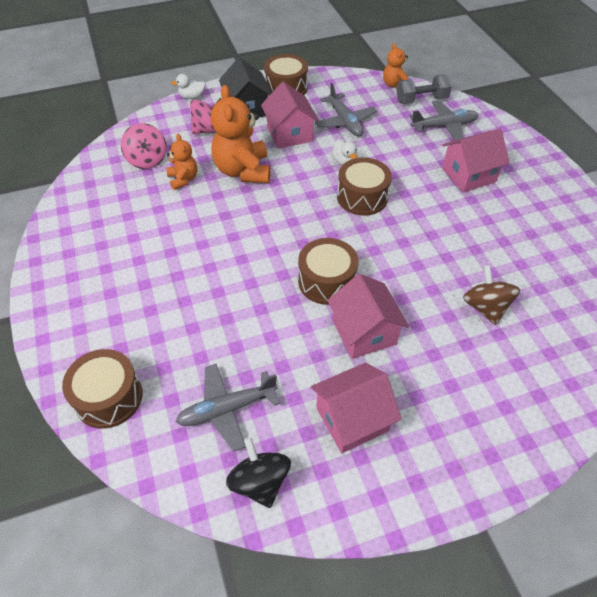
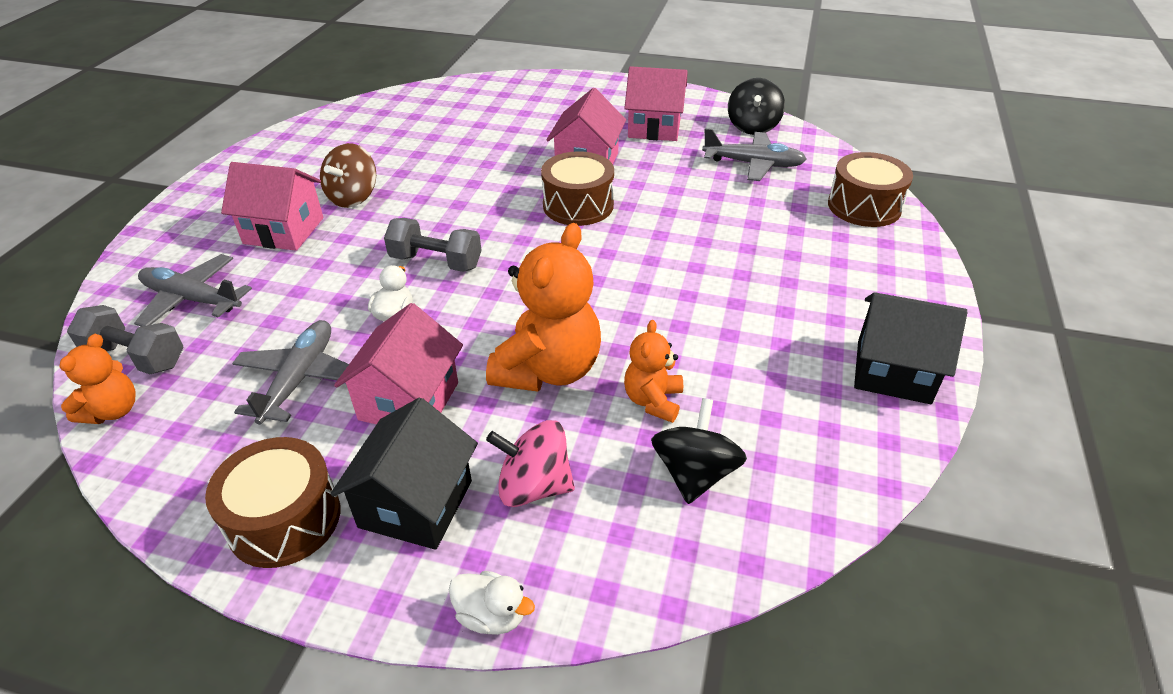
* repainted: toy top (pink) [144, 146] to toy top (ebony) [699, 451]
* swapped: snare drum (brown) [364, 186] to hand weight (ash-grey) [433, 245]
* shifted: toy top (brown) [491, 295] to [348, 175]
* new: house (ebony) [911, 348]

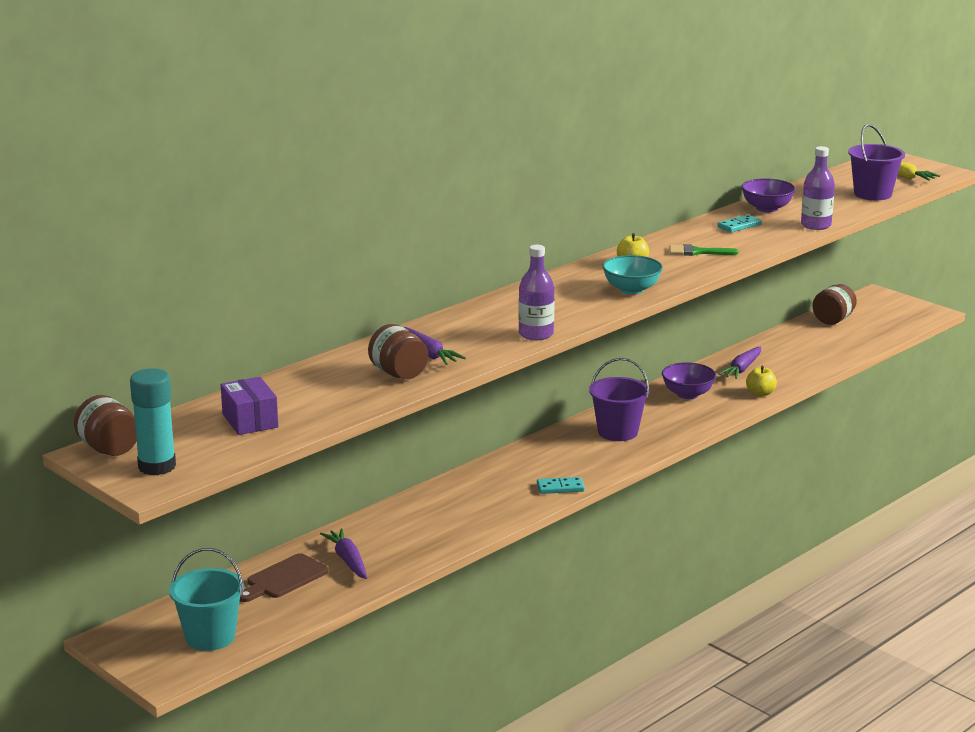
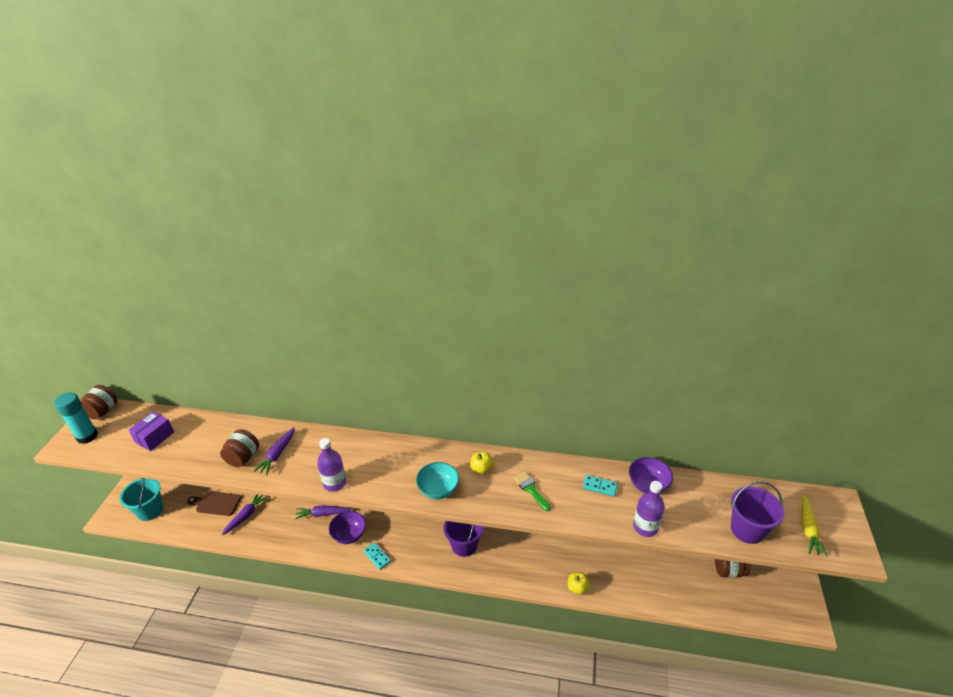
* shifted: bowl (violet) [689, 380] to [347, 527]
* shifted: root vegetable (violet) [739, 363] to [323, 512]

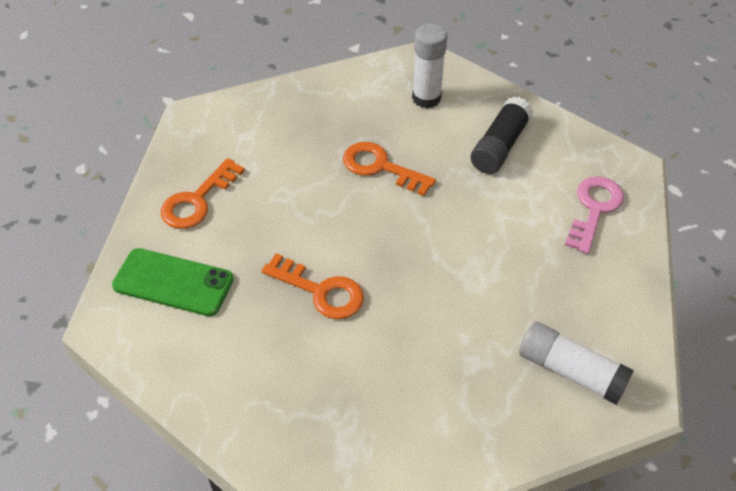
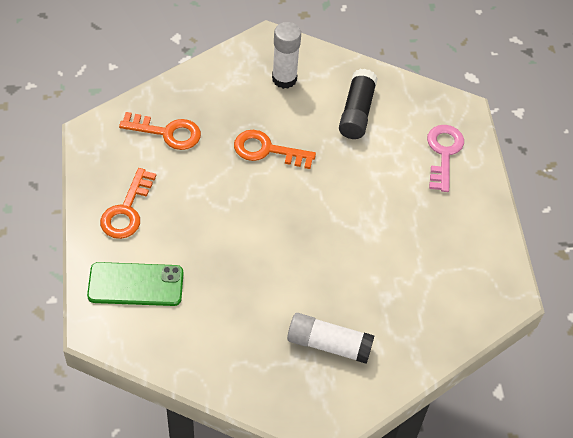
* shifted: door key (orange) [313, 286] to [160, 131]
* shifted: glue (white) [576, 363] to [331, 338]

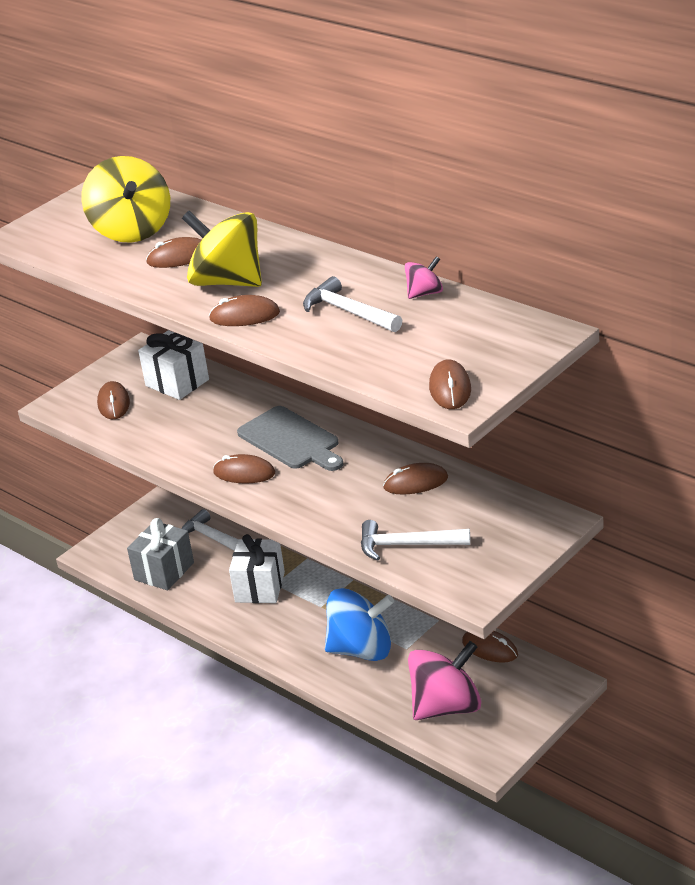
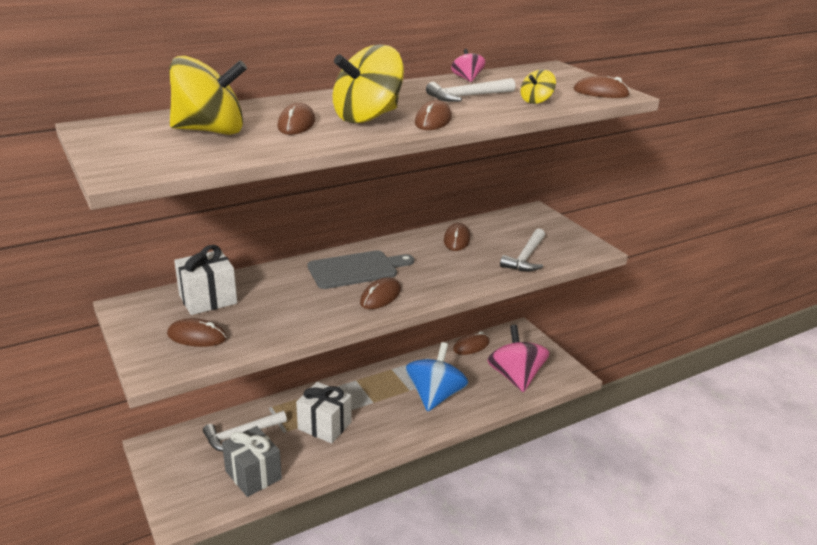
* new: toy top (yellow) [538, 86]

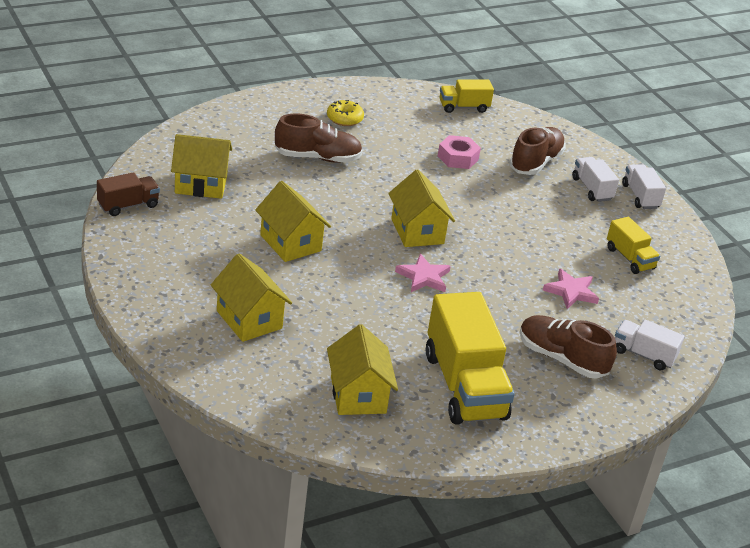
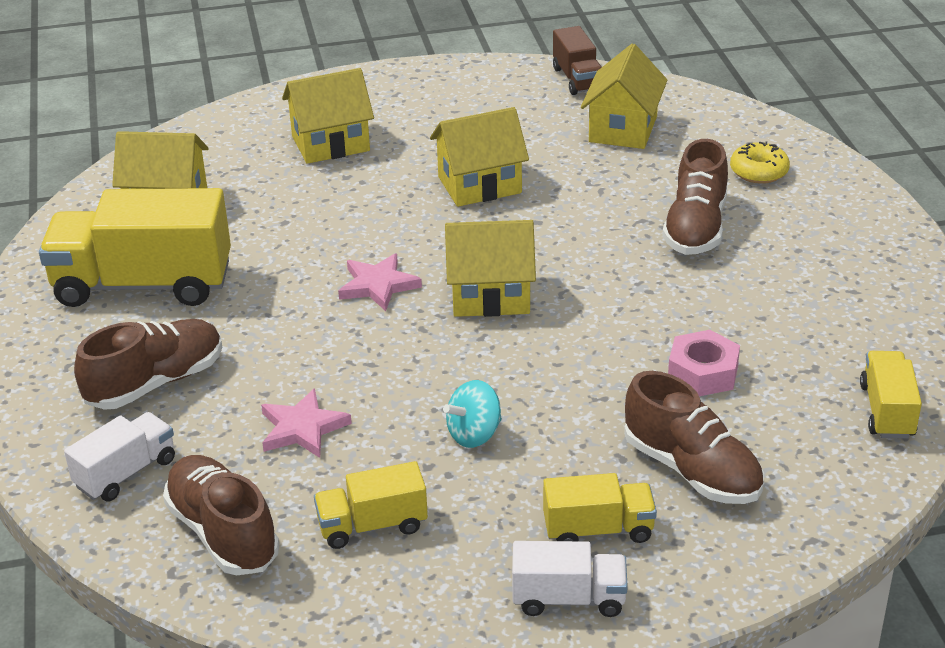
* shifted: doughnut (yellow) [345, 113] to [760, 162]
* repainted: truck (white) [595, 179] to truck (yellow) [600, 508]
* new: lace-up shoe (brown) [221, 515]
* new: toy top (teal) [472, 414]

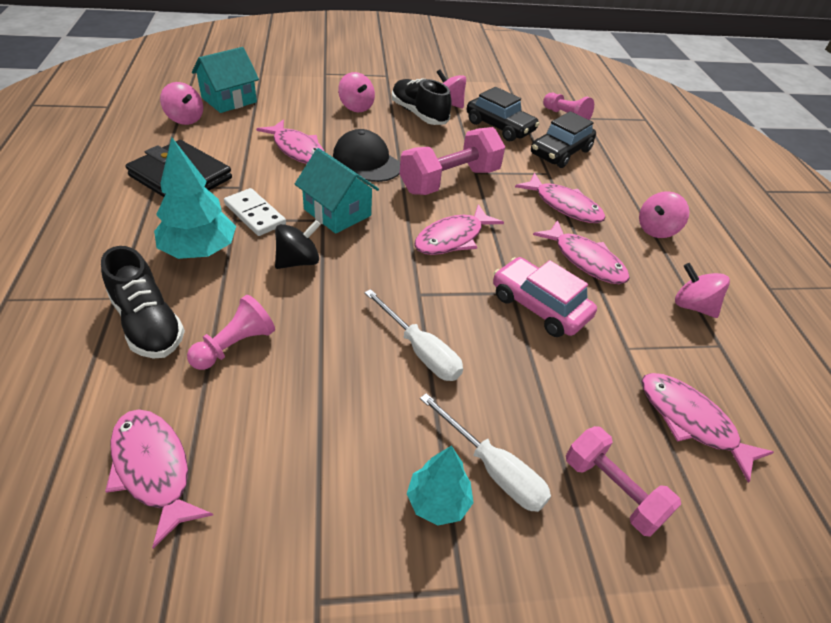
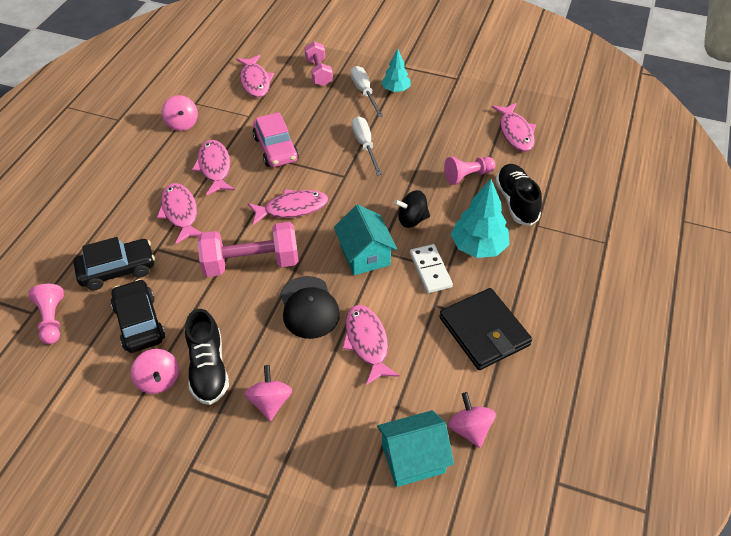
* gone: toy top (pink) [664, 214]

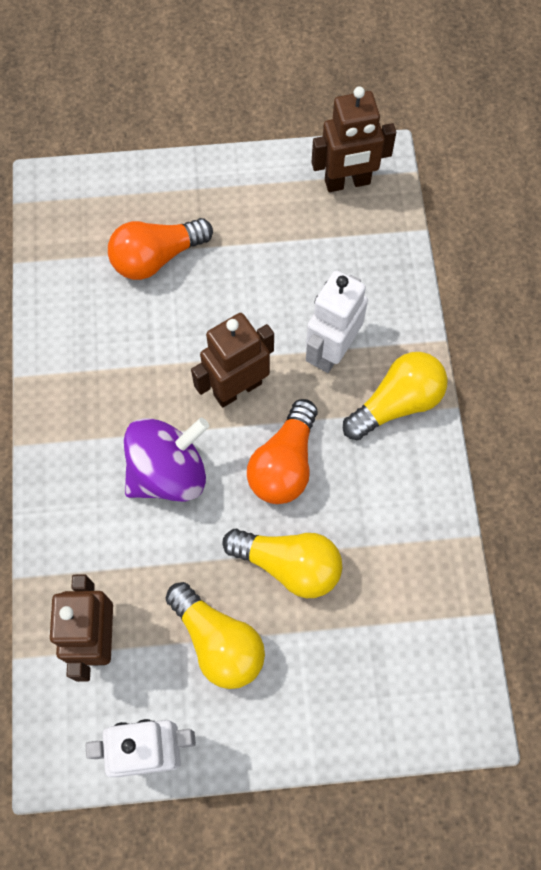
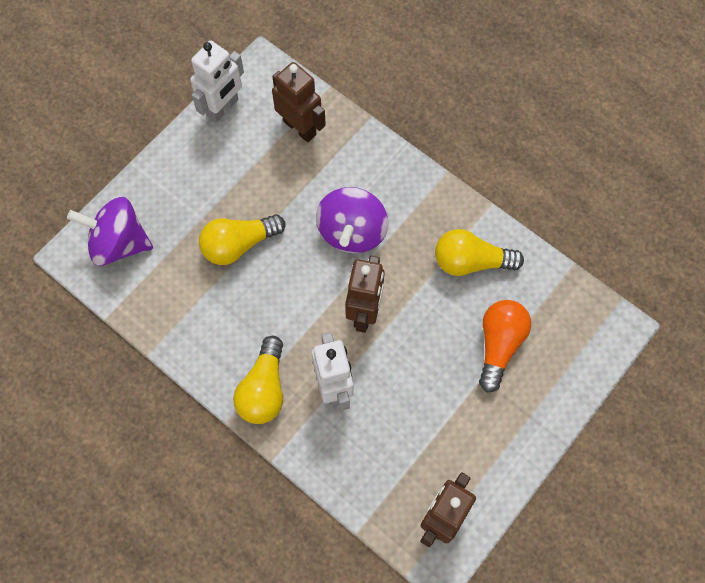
* shifted: light bulb (yellow) [215, 635] to [479, 252]
* gone: light bulb (orange) [282, 451]
* new: toy top (violet) [110, 231]

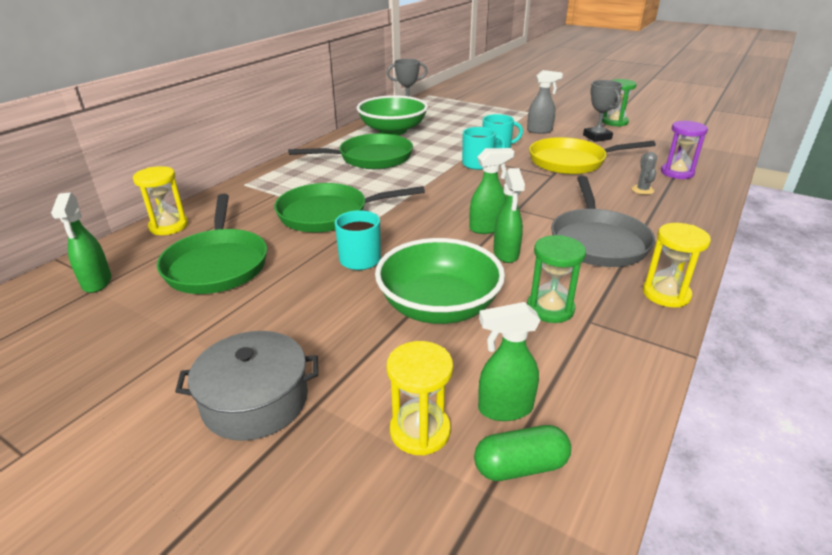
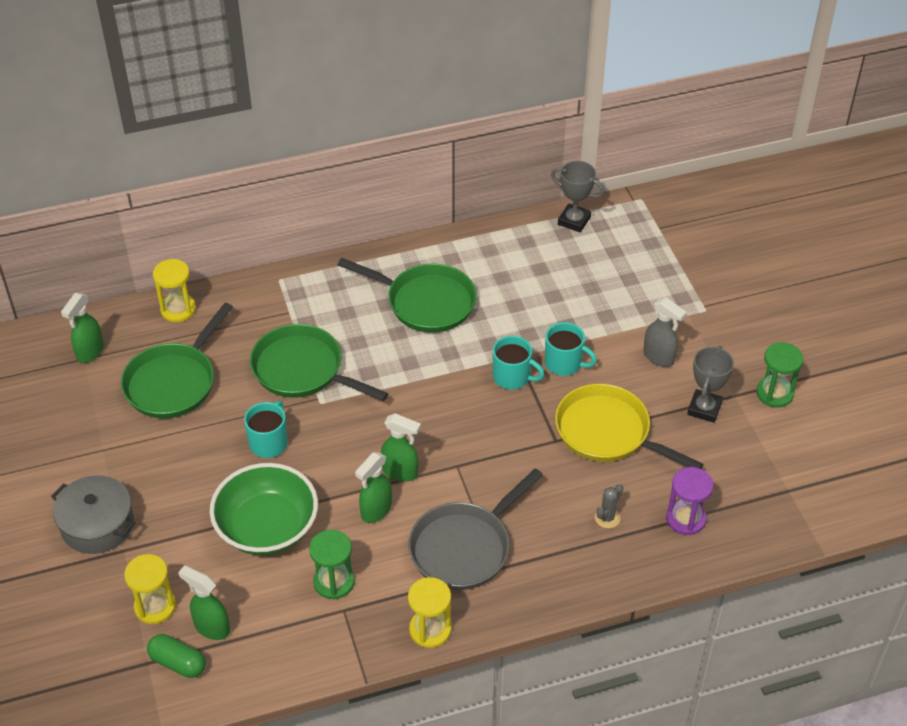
* gone: bowl (emerald) [392, 115]

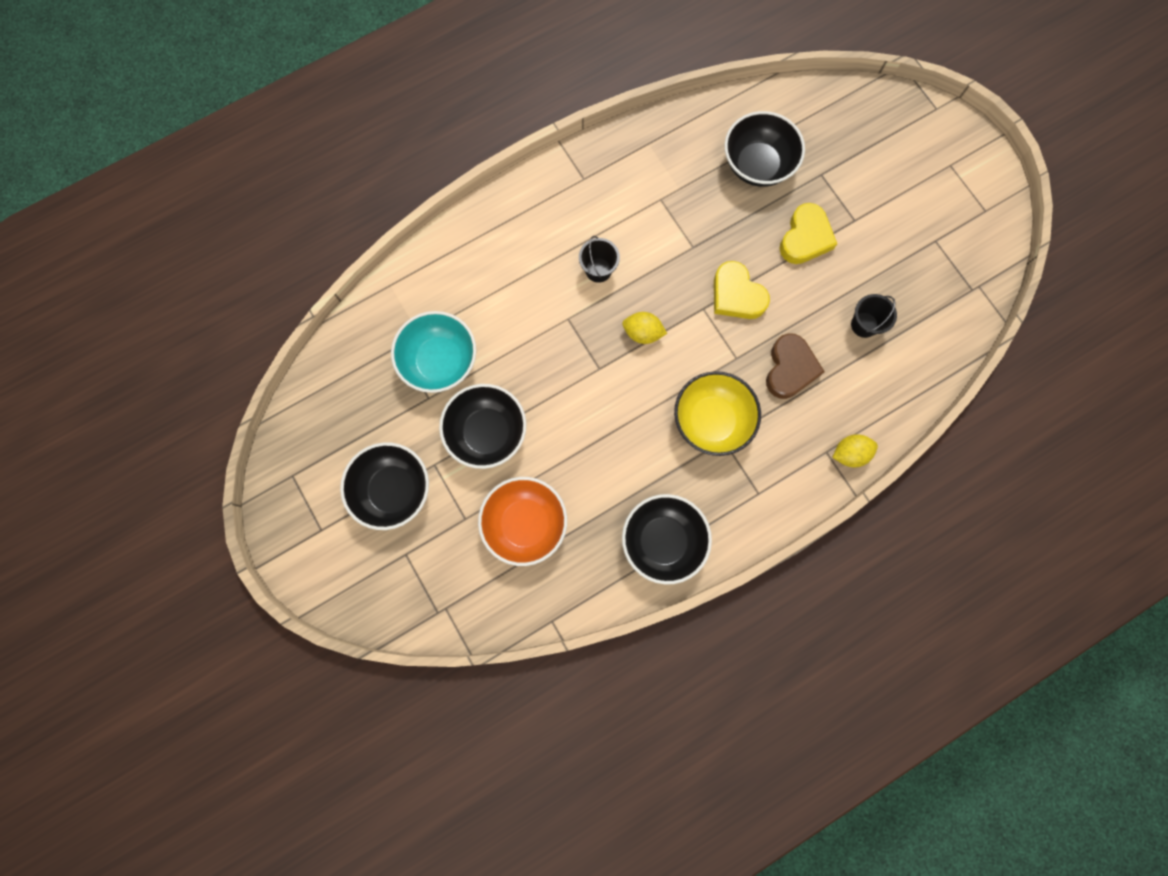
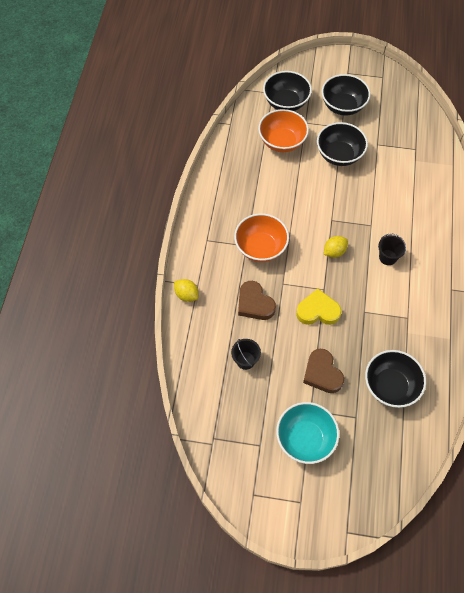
* shifted: bowl (teal) [433, 352] to [307, 433]
* shifted: bowl (ebony) [667, 539] to [287, 91]
* repainted: bowl (yellow) [717, 413] to bowl (orange) [261, 237]
* repainted: heart shape (yellow) [808, 233] to heart shape (brown) [323, 371]
* rotated: citrus fruit (yellow) [855, 450] = [186, 290] 75 degrees counterclockwise

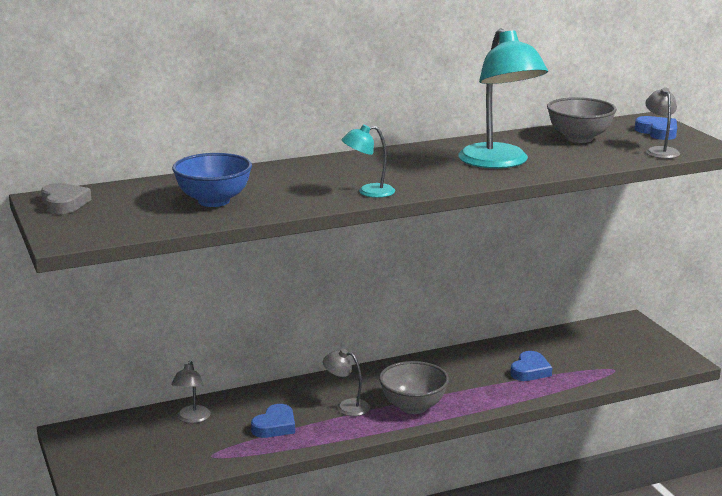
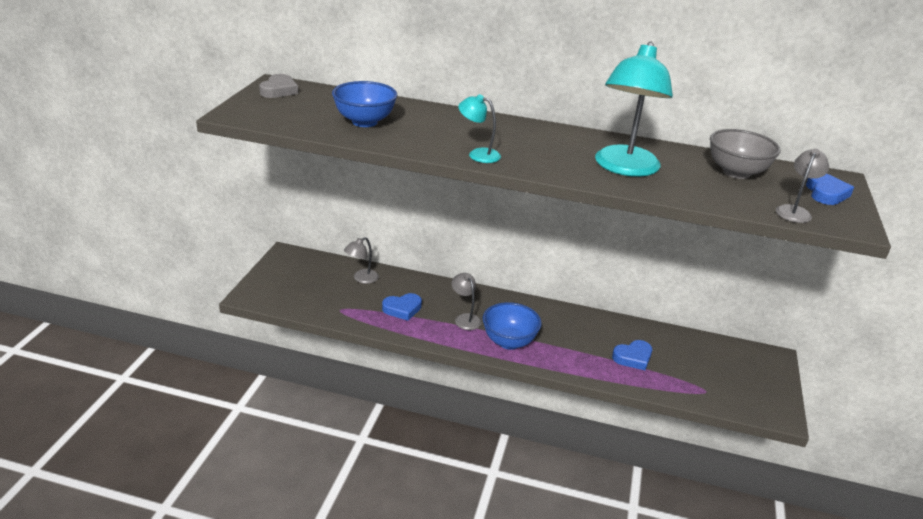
* repainted: bowl (ash-grey) [414, 387] to bowl (cobalt) [512, 326]

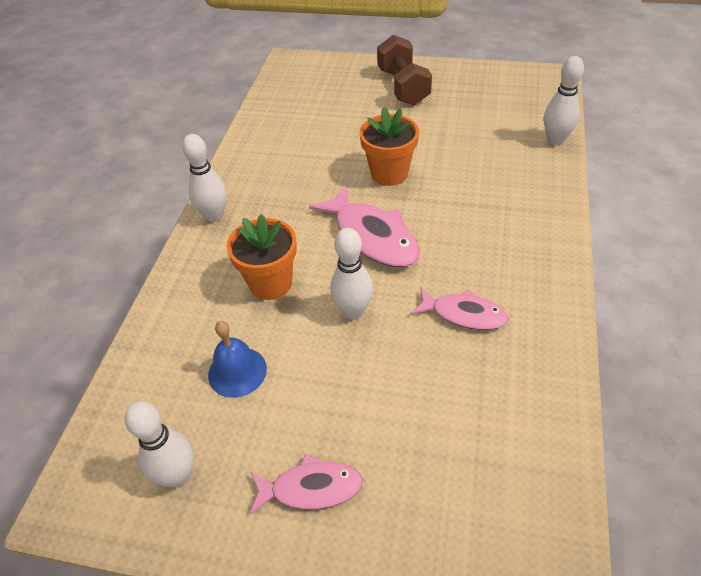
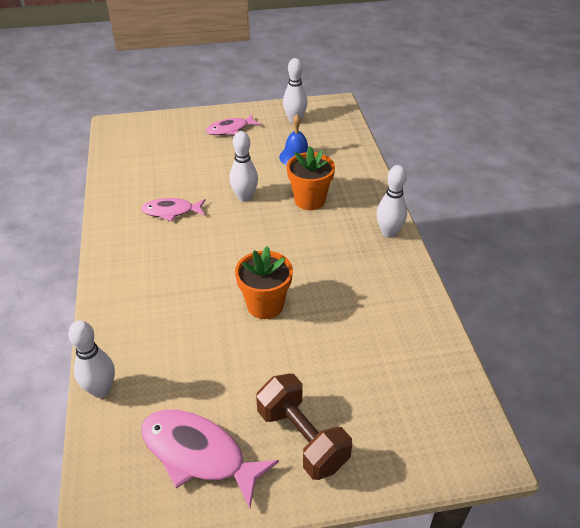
* shifted: fish figure (pink) [364, 226] to [210, 459]

